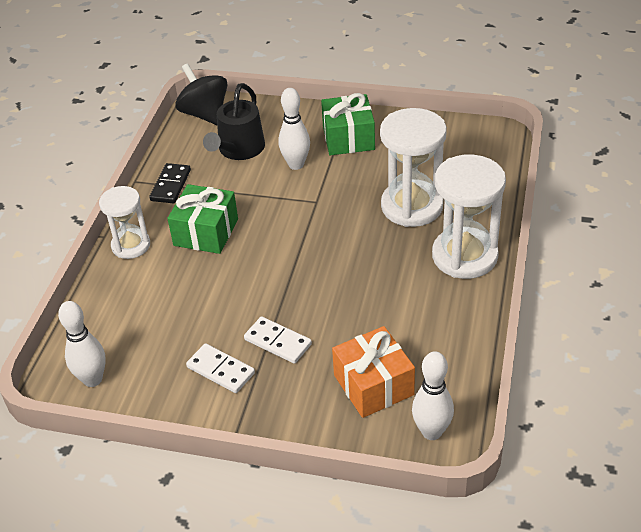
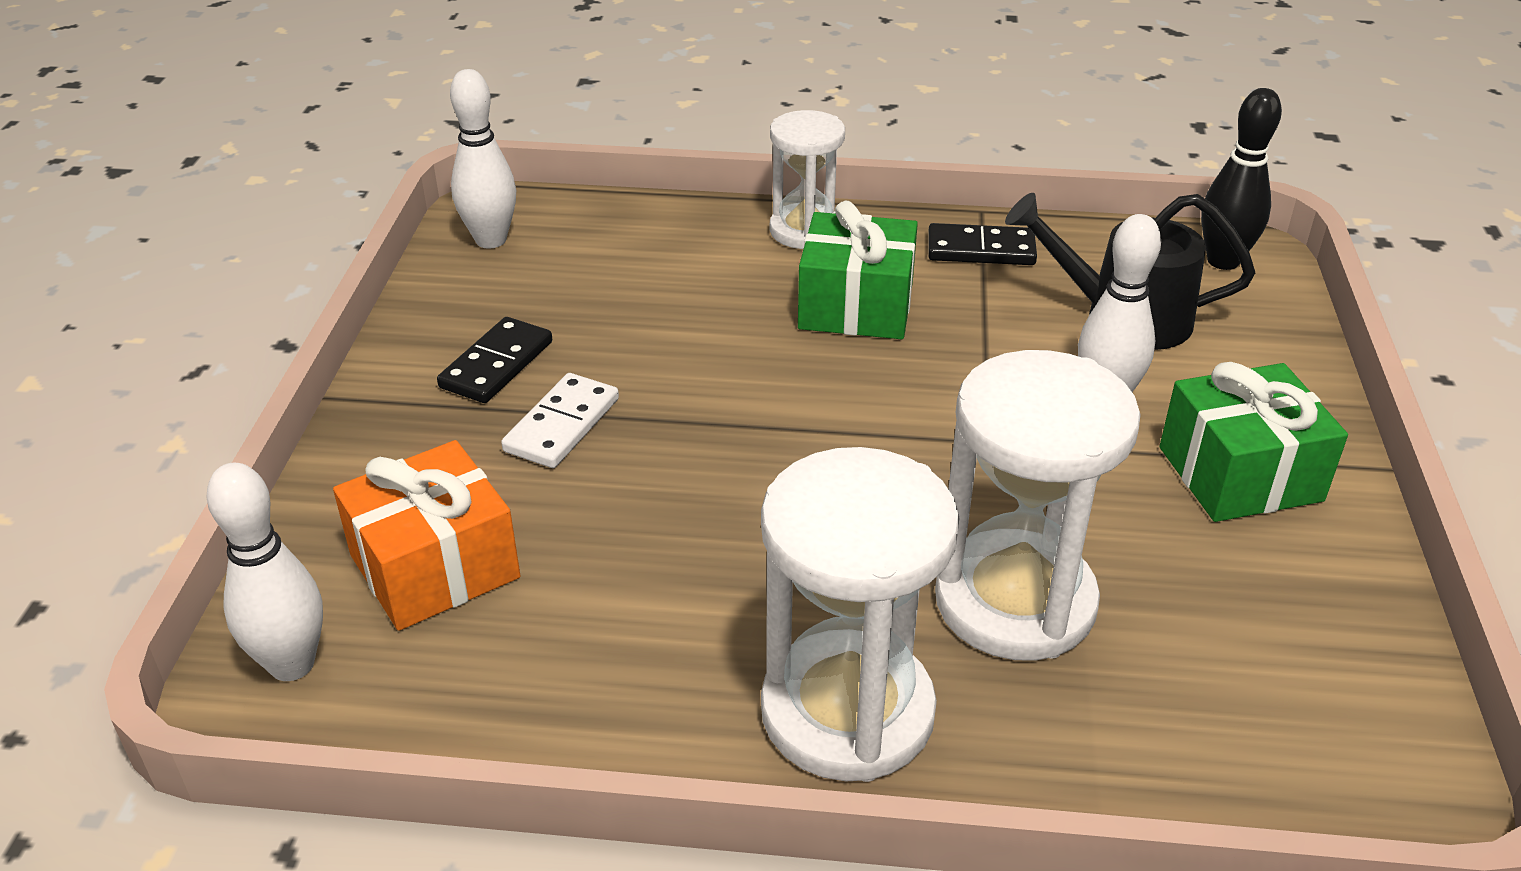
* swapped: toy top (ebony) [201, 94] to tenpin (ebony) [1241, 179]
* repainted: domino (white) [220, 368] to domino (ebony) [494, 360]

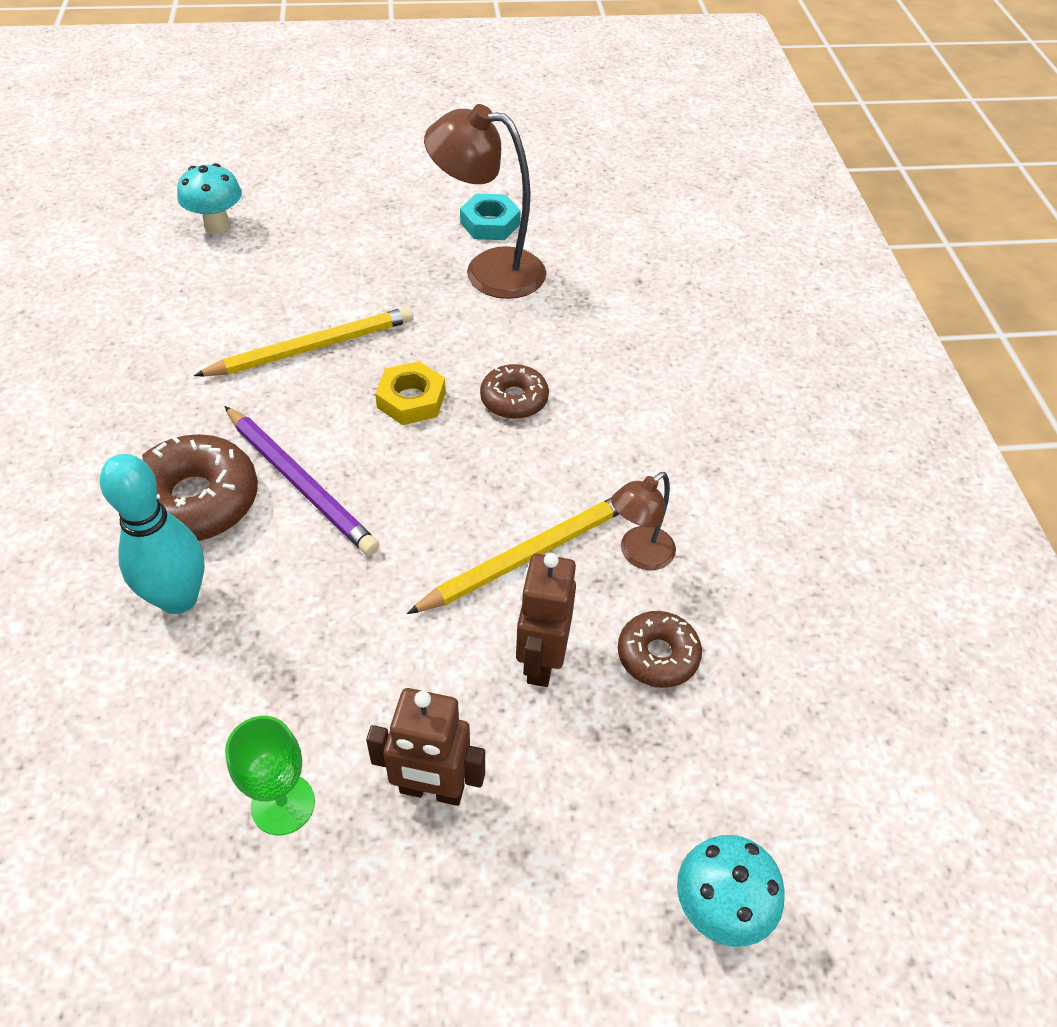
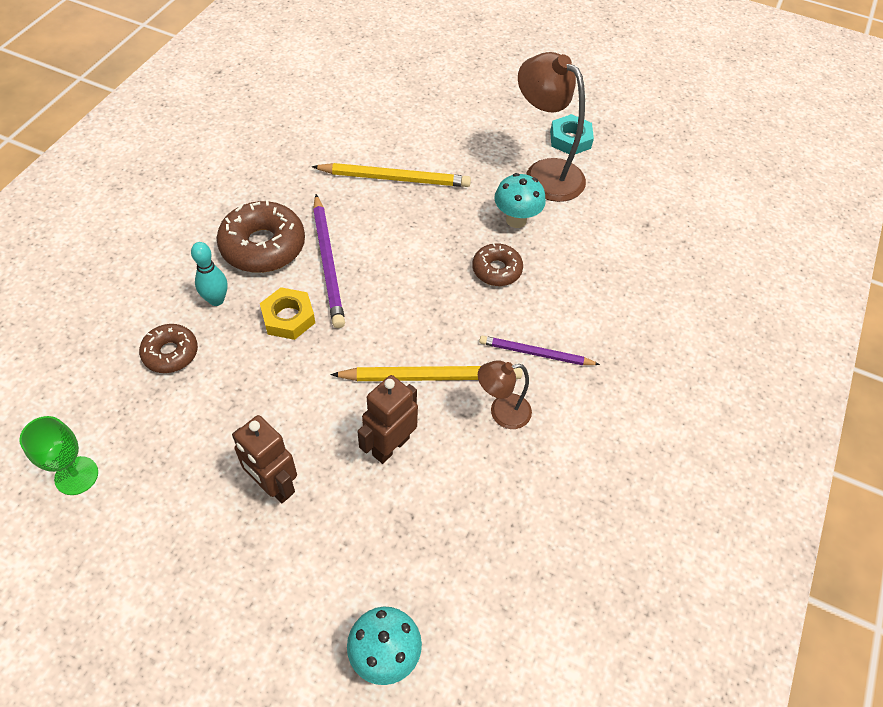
* scaled: tenpin (teal) [152, 534] = [209, 274] x0.62
* shifted: toadstool (teal) [209, 198] to [520, 200]
* shifted: chalice (emerald) [270, 775] to [58, 455]
* shifted: hex nut (yellow) [410, 393] to [287, 313]
* shifted: doughnut (brown) [660, 649] to [168, 348]
* new: pencil (violet) [539, 350]

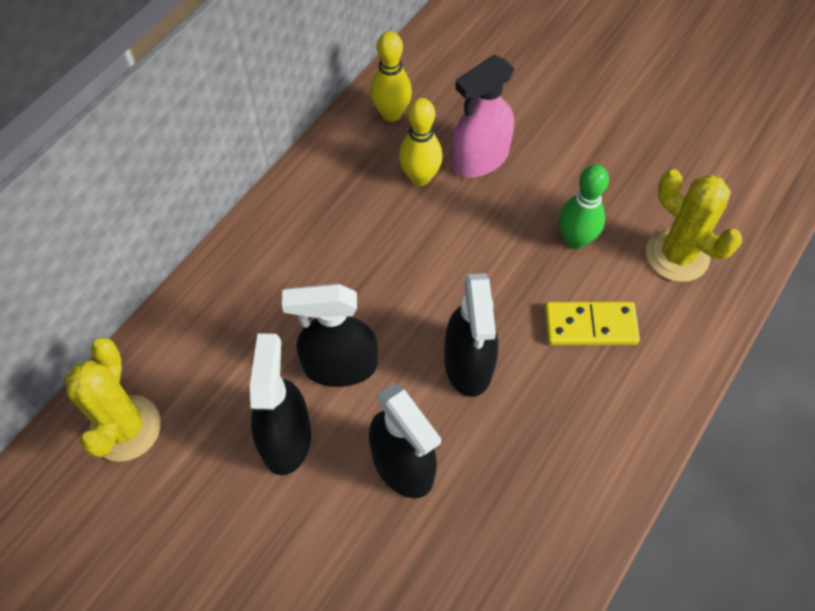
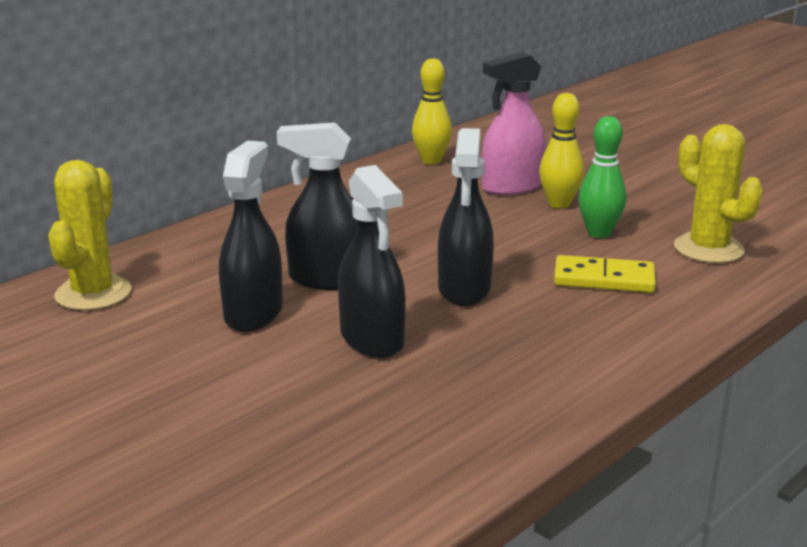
* shifted: tenpin (yellow) [421, 142] to [561, 151]

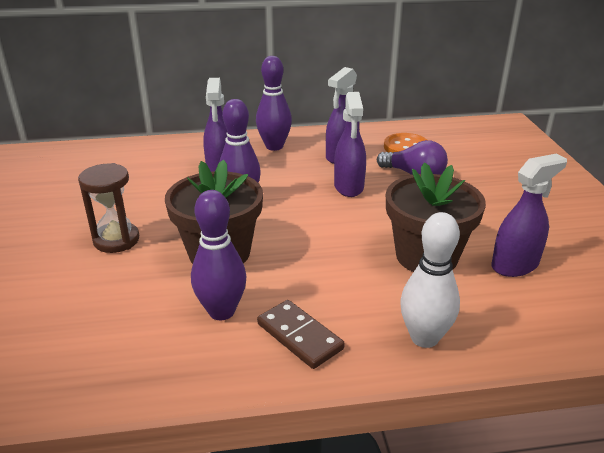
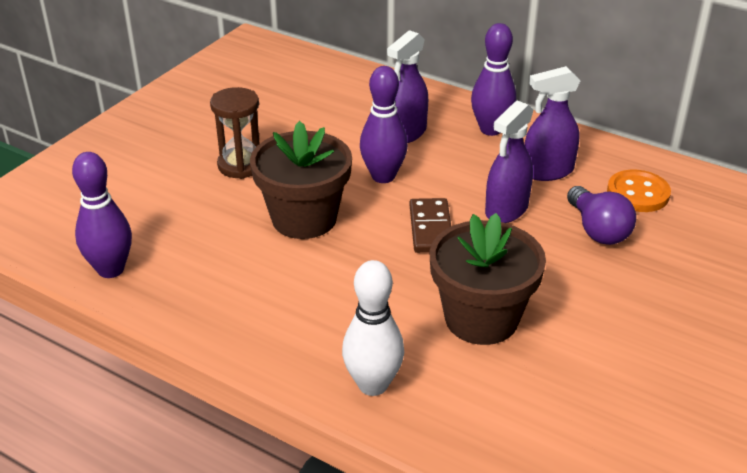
* shifted: tenpin (violet) [218, 255] to [102, 215]
* shifted: domino (brown) [301, 334] to [430, 225]
* gone: spray bottle (violet) [529, 215]

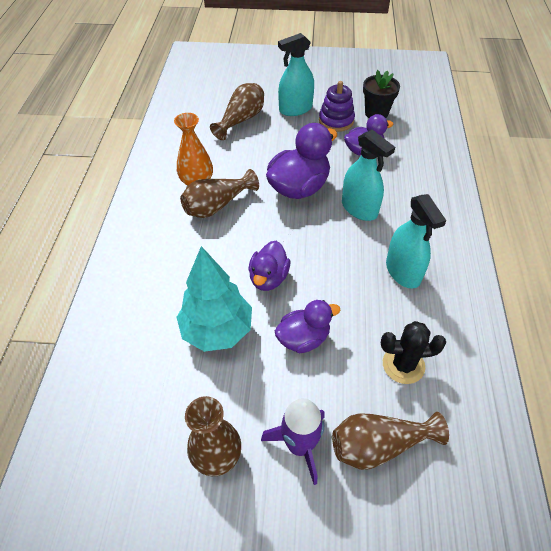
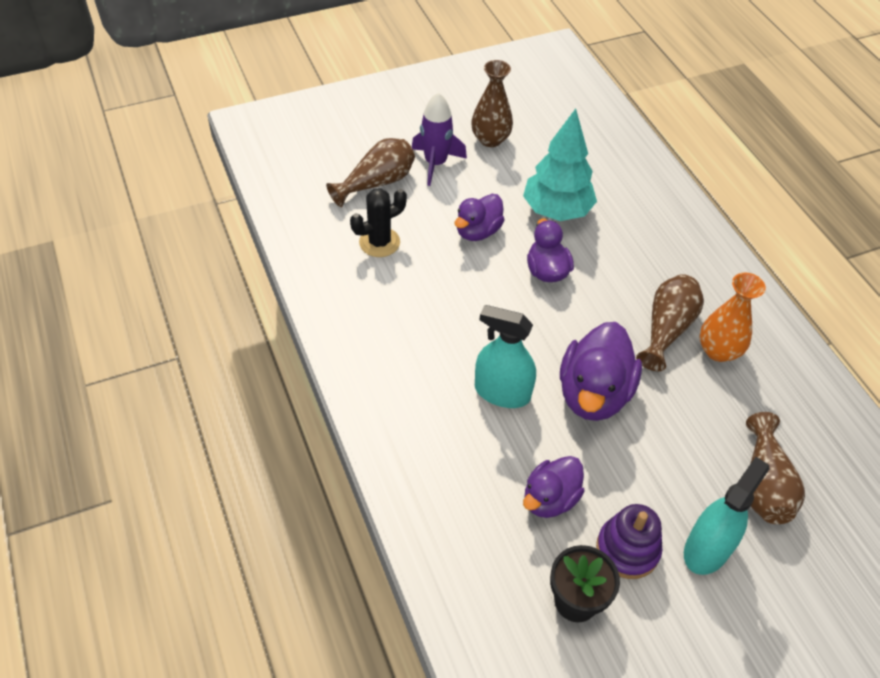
* gone: spray bottle (teal) [416, 241]

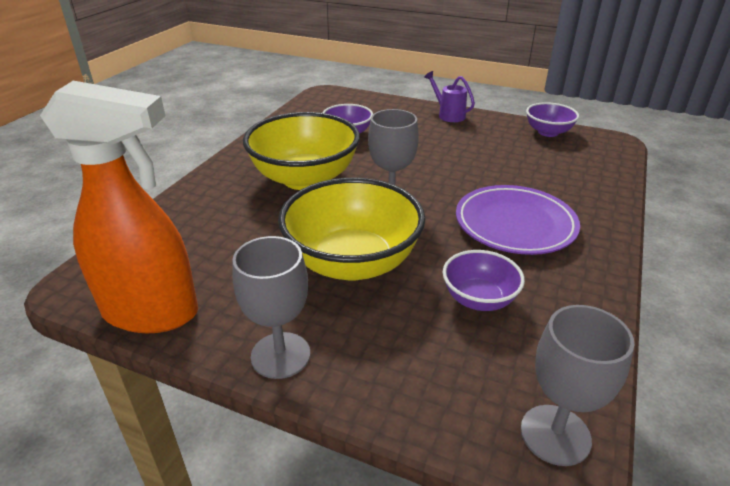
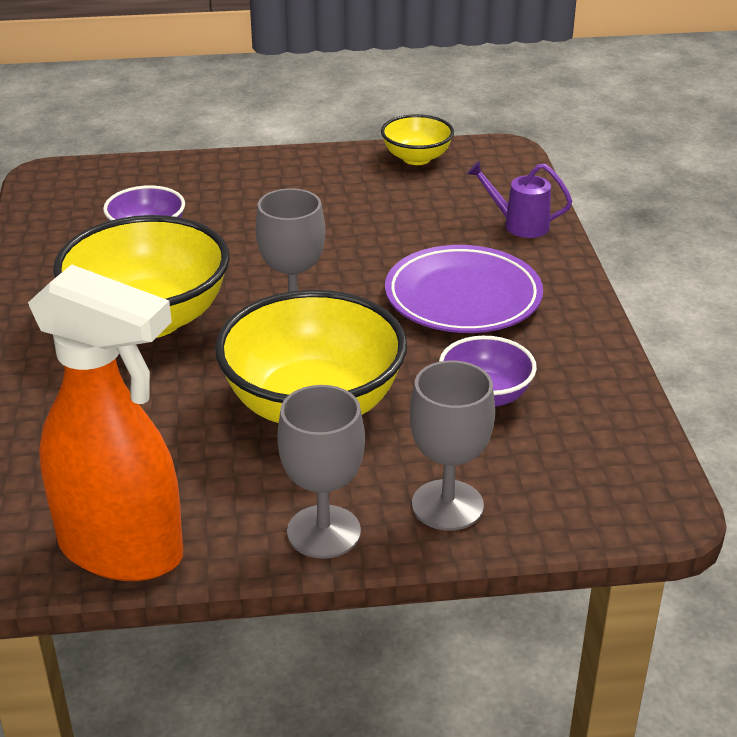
* rotated: spray bottle (orange) [119, 207] = [105, 422] 45 degrees clockwise
* shifted: watering can (violet) [449, 96] to [519, 199]
* shifted: chalice (ash-grey) [577, 385] to [452, 446]
* repainted: bowl (violet) [552, 119] to bowl (yellow) [417, 139]

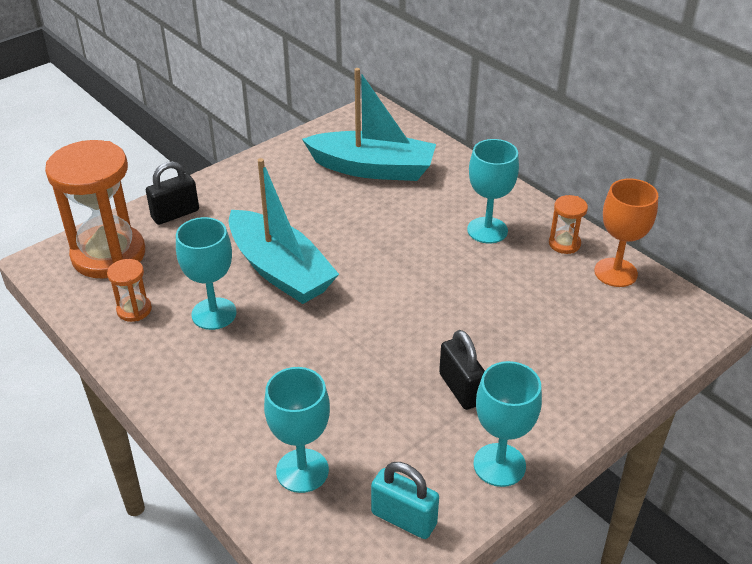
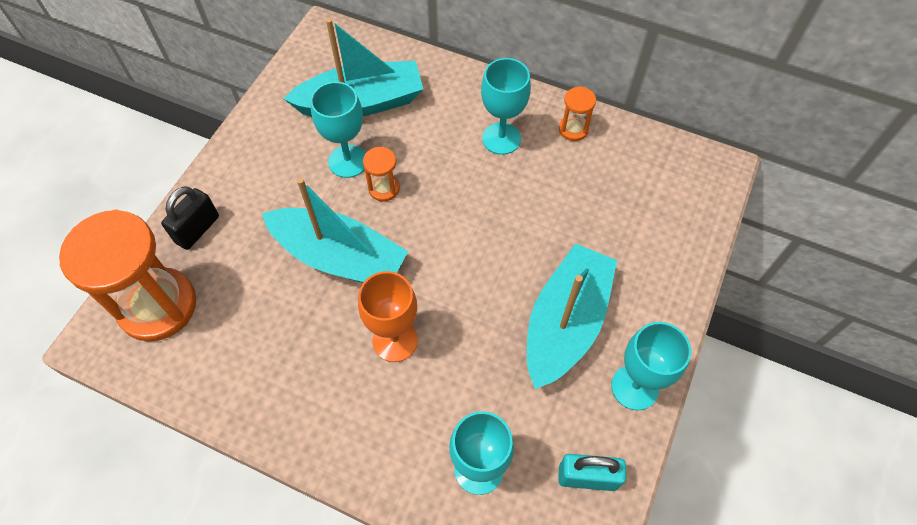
* shifted: hourglass (orange) [129, 290] to [381, 174]
* shifted: chalice (teal) [206, 273] to [338, 130]
* swapped: small lock (ebony) [462, 370] to boat (teal) [572, 316]
* shifted: chalice (orange) [626, 232] to [388, 316]

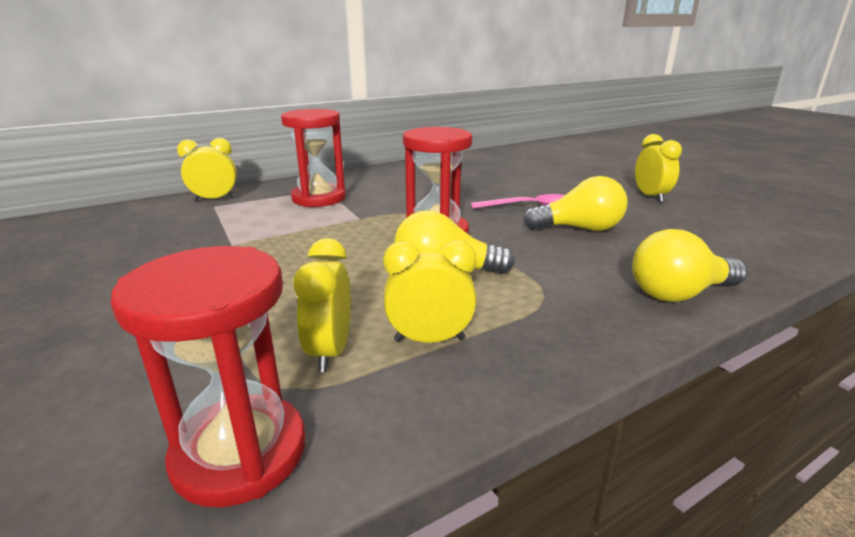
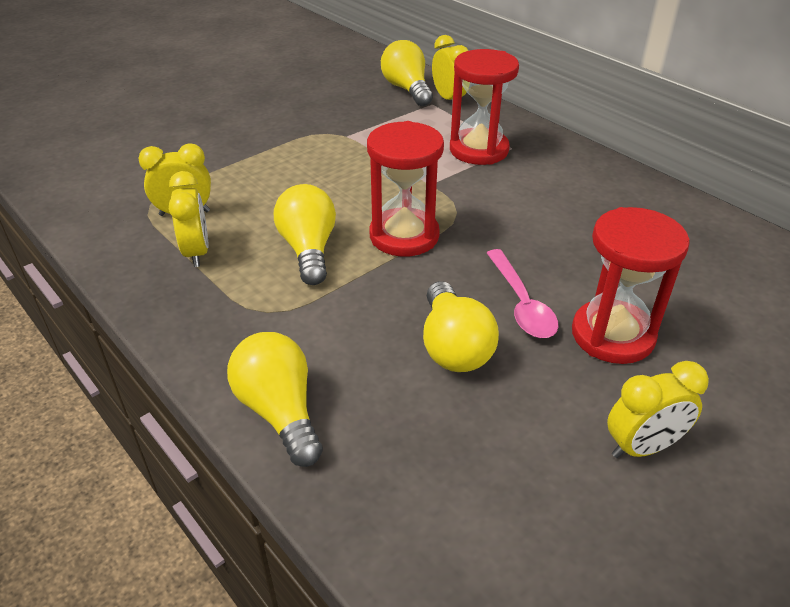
* shifted: hourglass (scarlet) [208, 376] to [631, 285]
* new: light bulb (yellow) [407, 73]

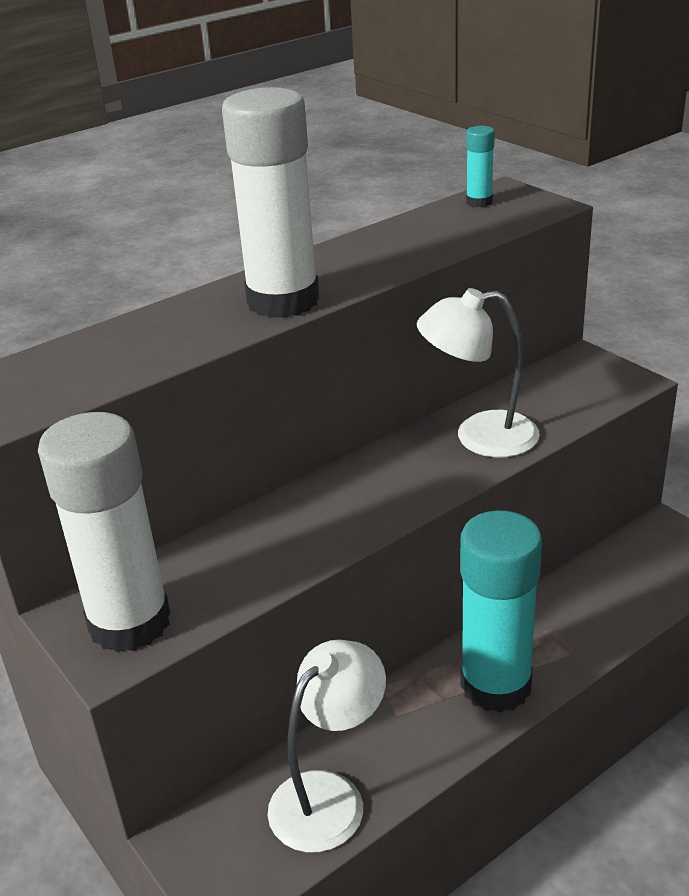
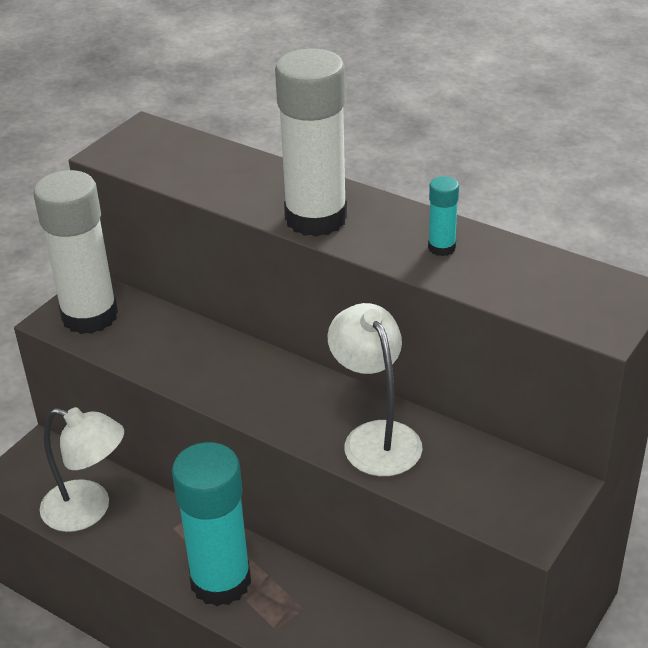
* shifted: glue (teal) [480, 166] to [443, 216]

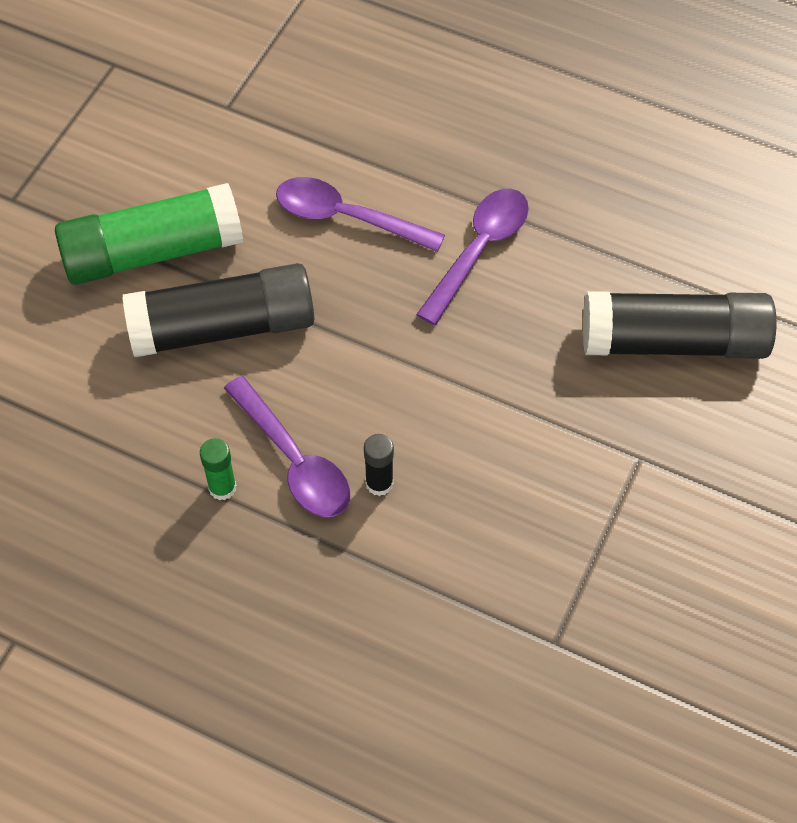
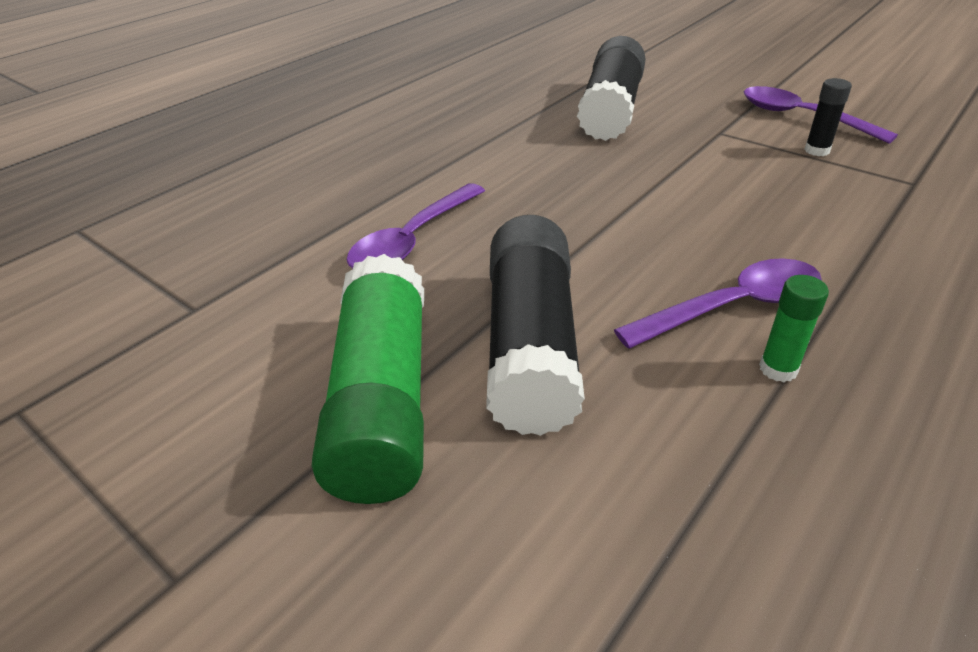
* shifted: glue (ebony) [379, 465] to [828, 117]
* shifted: spoon (violet) [472, 257] to [820, 115]

